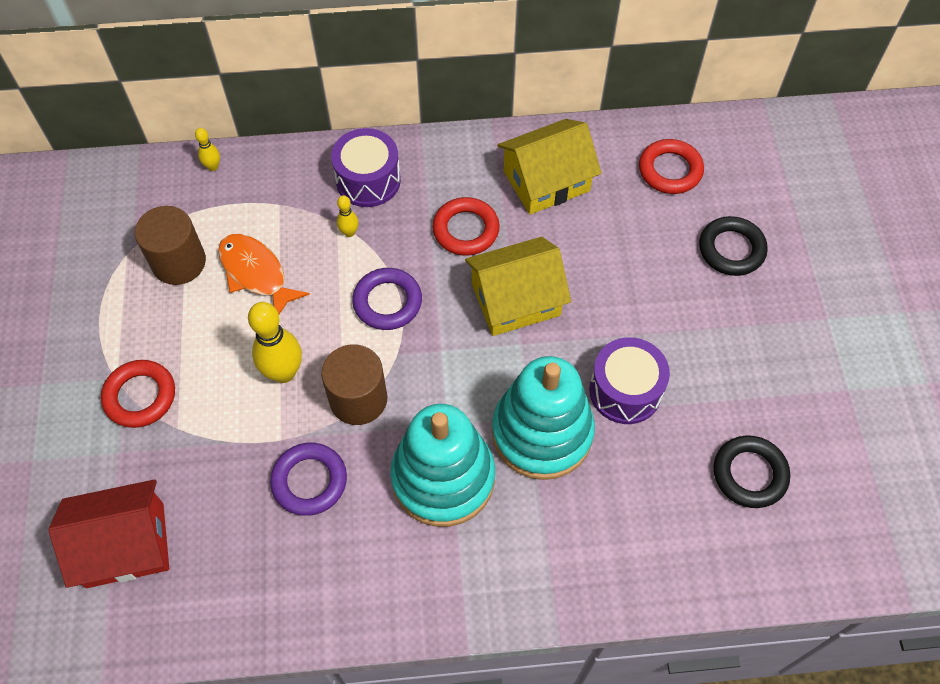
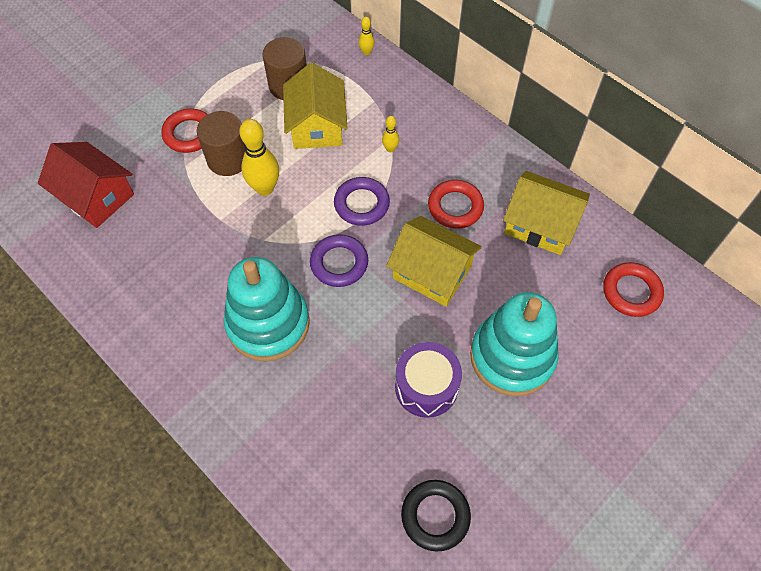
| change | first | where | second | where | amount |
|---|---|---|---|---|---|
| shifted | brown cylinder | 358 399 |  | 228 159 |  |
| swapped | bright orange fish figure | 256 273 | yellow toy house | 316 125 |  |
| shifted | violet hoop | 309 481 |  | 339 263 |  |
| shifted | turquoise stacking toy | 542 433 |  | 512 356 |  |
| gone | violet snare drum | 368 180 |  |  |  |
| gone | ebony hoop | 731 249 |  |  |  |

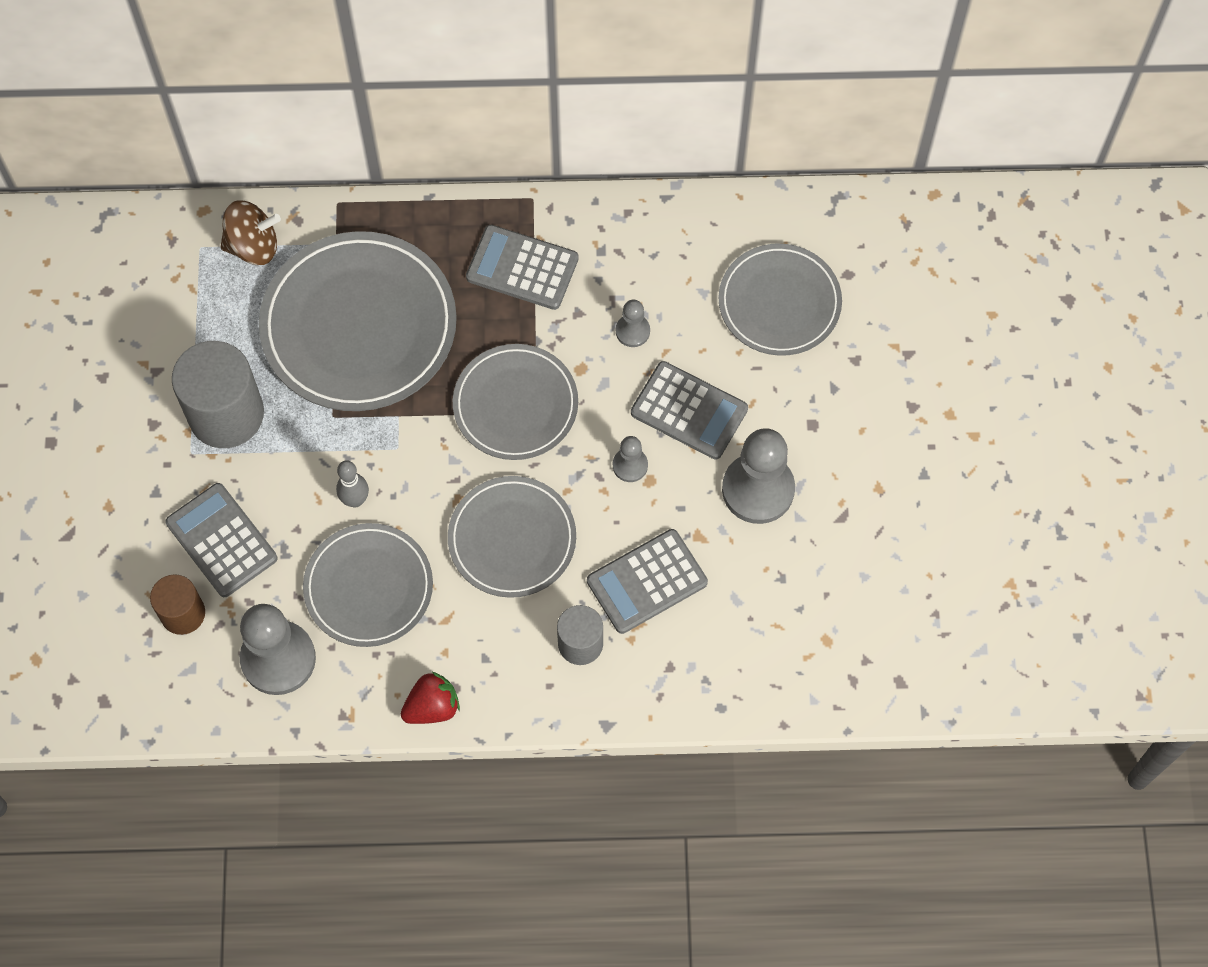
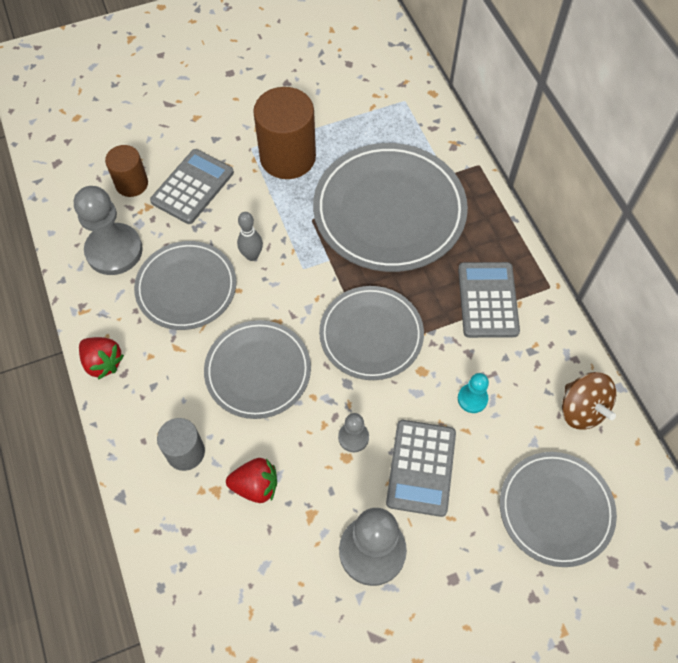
| change | first | where | second | where | amount |
|---|---|---|---|---|---|
| swapped | grey calculator | 647 581 | scarlet toy strawberry | 255 486 |  |
| repainted | grey cylinder | 226 414 | brown cylinder | 287 157 |  |
| repainted | grey pawn | 632 331 | turquoise pawn | 472 399 |  |
| shifted | brown whirligig | 253 246 |  | 581 409 |  |

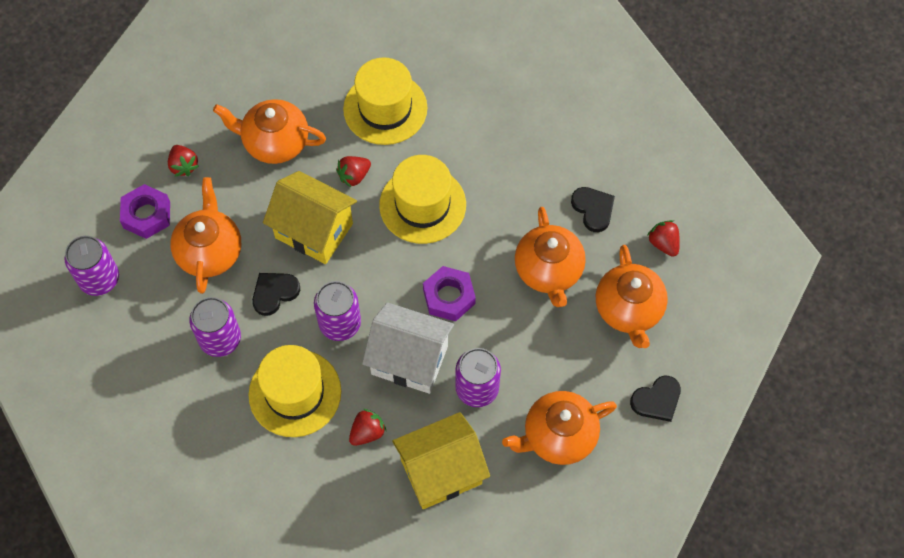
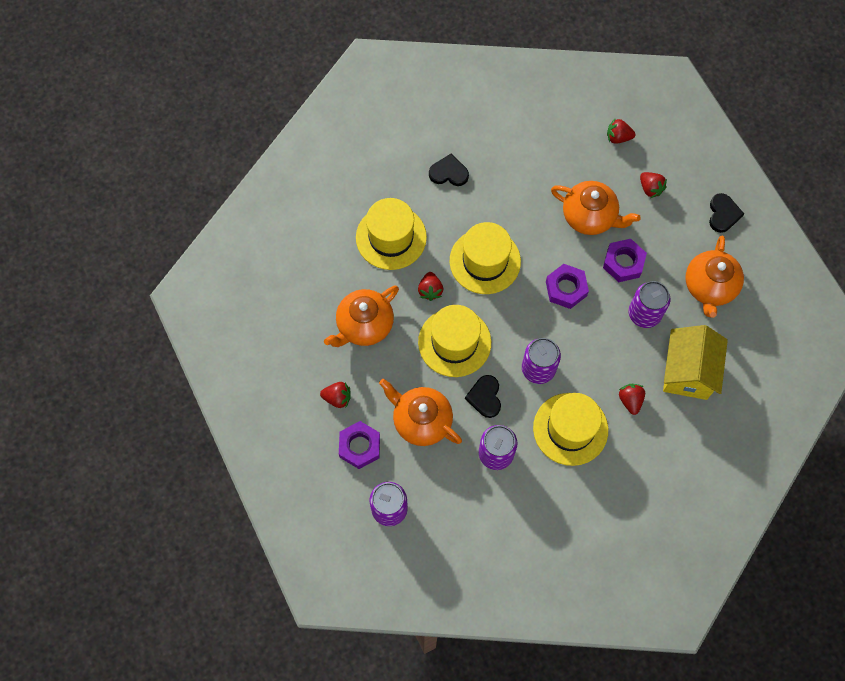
| change | first | where | second | where | amount |
|---|---|---|---|---|---|
| swapped | yellow toy house | 314 231 | yellow tall hat | 454 342 |  |
| shifted | ebony heart | 593 209 |  | 449 173 |  |
| new |  |  | violet hex nut | 623 263 |  |
| swapped | bright orange china teapot | 628 310 | scarlet toy strawberry | 650 188 |  |
| gone | pure white toy house | 409 360 |  |  |  |

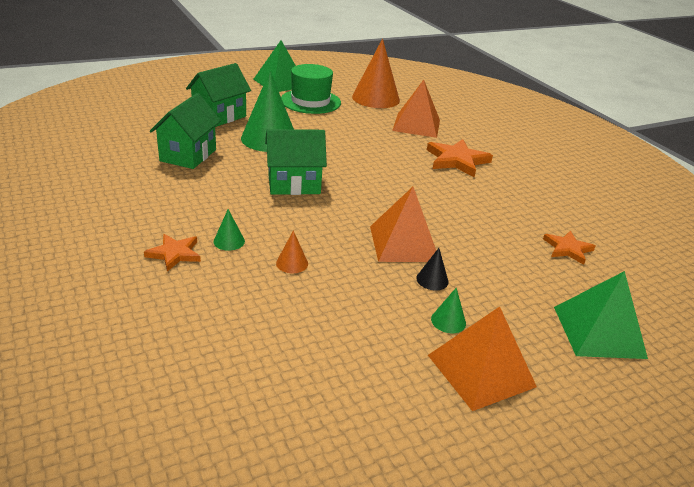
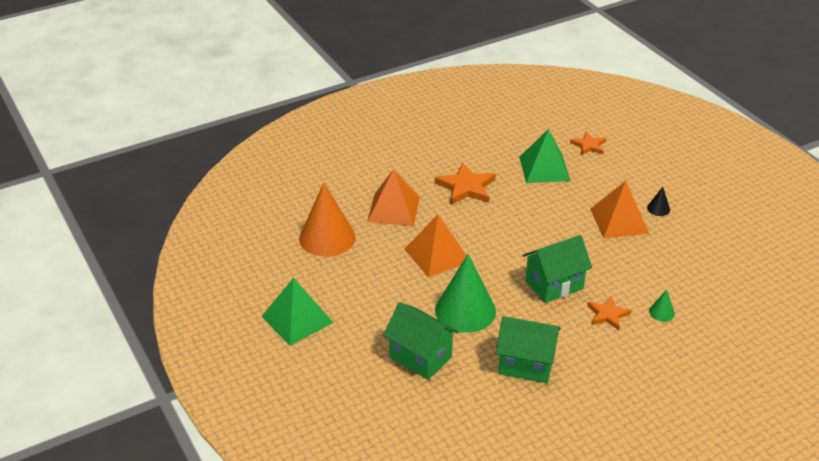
| change | first | where | second | where | amount |
|---|---|---|---|---|---|
| shifted | bright orange pyramid shape | 481 370 |  | 437 255 |  |
| shifted | emerald pyramid shape | 598 332 |  | 544 168 |  |
| rotated | emerald toy house | 294 184 |  | 554 285 | 75 degrees clockwise |
| shifted | bright orange five-pointed star | 174 254 |  | 607 314 |  |
| gone | bright orange cone shape | 292 263 |  |  |  |
| gone | emerald tall hat | 310 101 |  |  |  |
| gone | emerald cone shape | 448 321 |  |  |  |

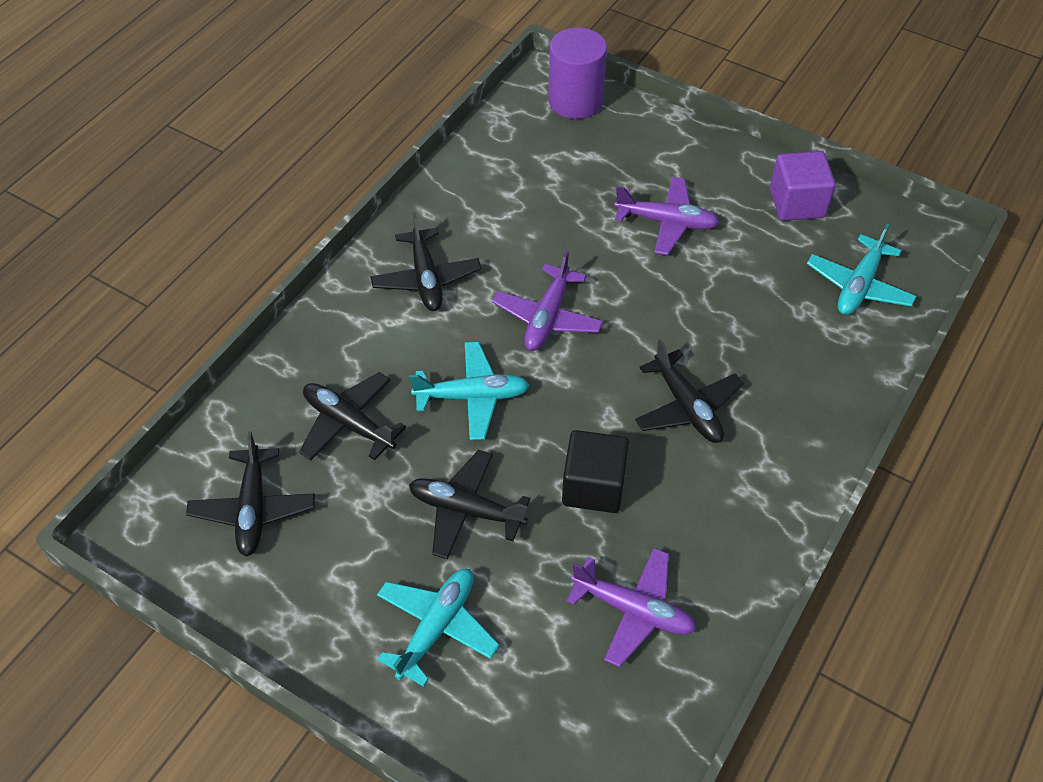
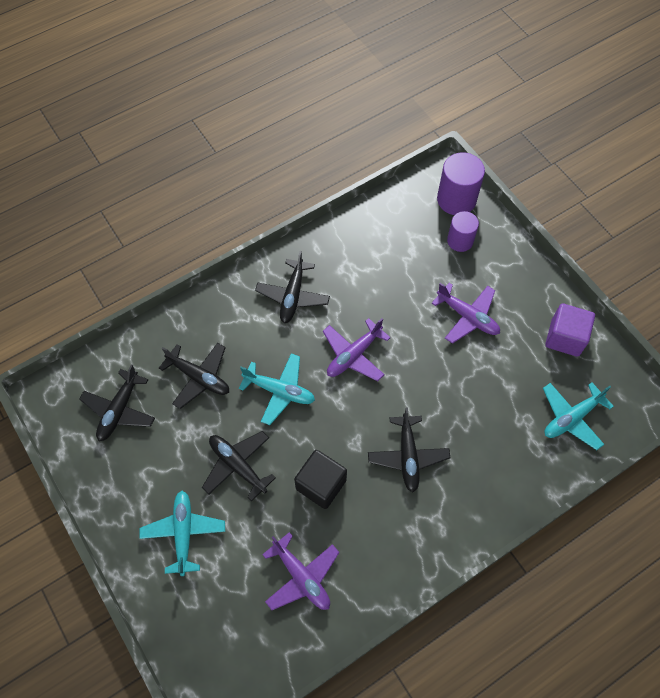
| change | first | where | second | where | amount |
|---|---|---|---|---|---|
| rotated | turquoise toy plane | 436 627 |  | 184 533 | 60 degrees counterclockwise |
| rotated | ebony toy plane | 349 423 |  | 199 377 | 150 degrees clockwise |
| new |  |  | violet cylinder | 460 241 |  |

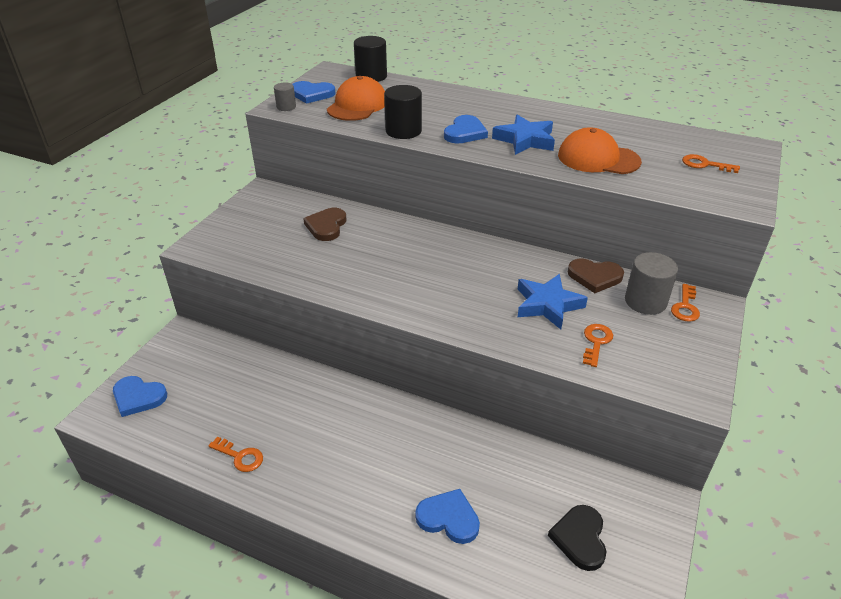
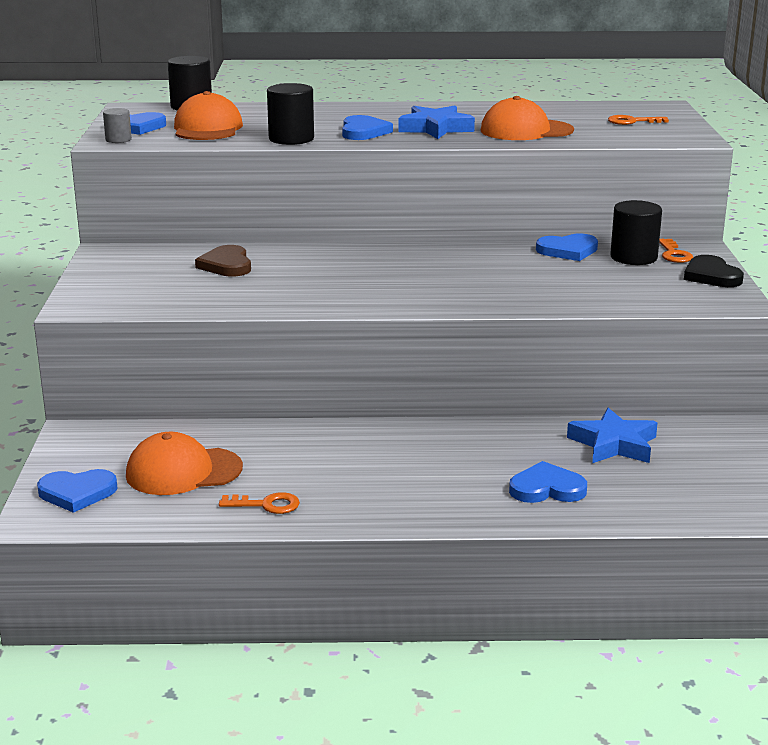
| change | first | where | second | where | amount |
|---|---|---|---|---|---|
| new |  |  | bright orange peaked cap | 183 471 |  |
| repainted | brown heart | 594 277 | royal blue heart | 568 251 |  |
| shifted | royal blue five-pointed star | 547 305 |  | 614 444 |  |
| repainted | grey cylinder | 645 301 | ebony cylinder | 633 257 |  |
| shifted | ebony heart | 580 538 |  | 711 276 |  |
| gone | bright orange door key | 596 342 |  |  |  |

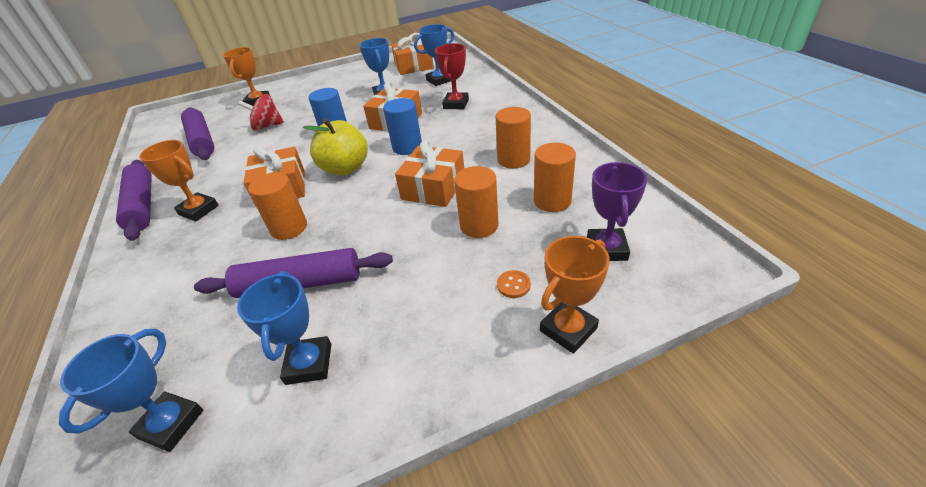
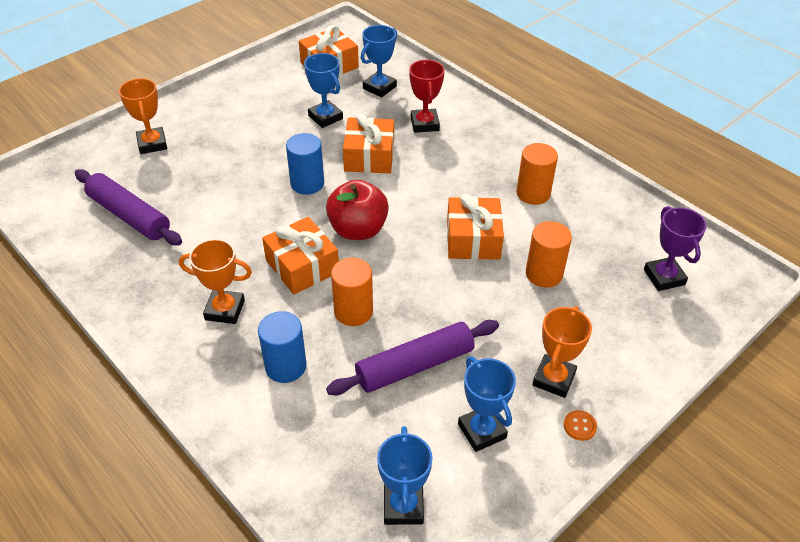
| change | first | where | second | where | amount |
|---|---|---|---|---|---|
| shifted | royal blue cylinder | 407 147 |  | 285 366 |  |
| repainted | yellow toy apple | 345 168 | scarlet toy apple | 358 230 |  |
| shifted | bright orange prize cup | 568 329 |  | 553 379 |  |
| shifted | bright orange button | 513 285 |  | 579 426 |  |
| gone | violet pastry roller | 142 205 |  |  |  |
| gone | scarlet whirligig | 267 126 |  |  |  |
| gone | bright orange cylinder | 552 201 |  |  |  |

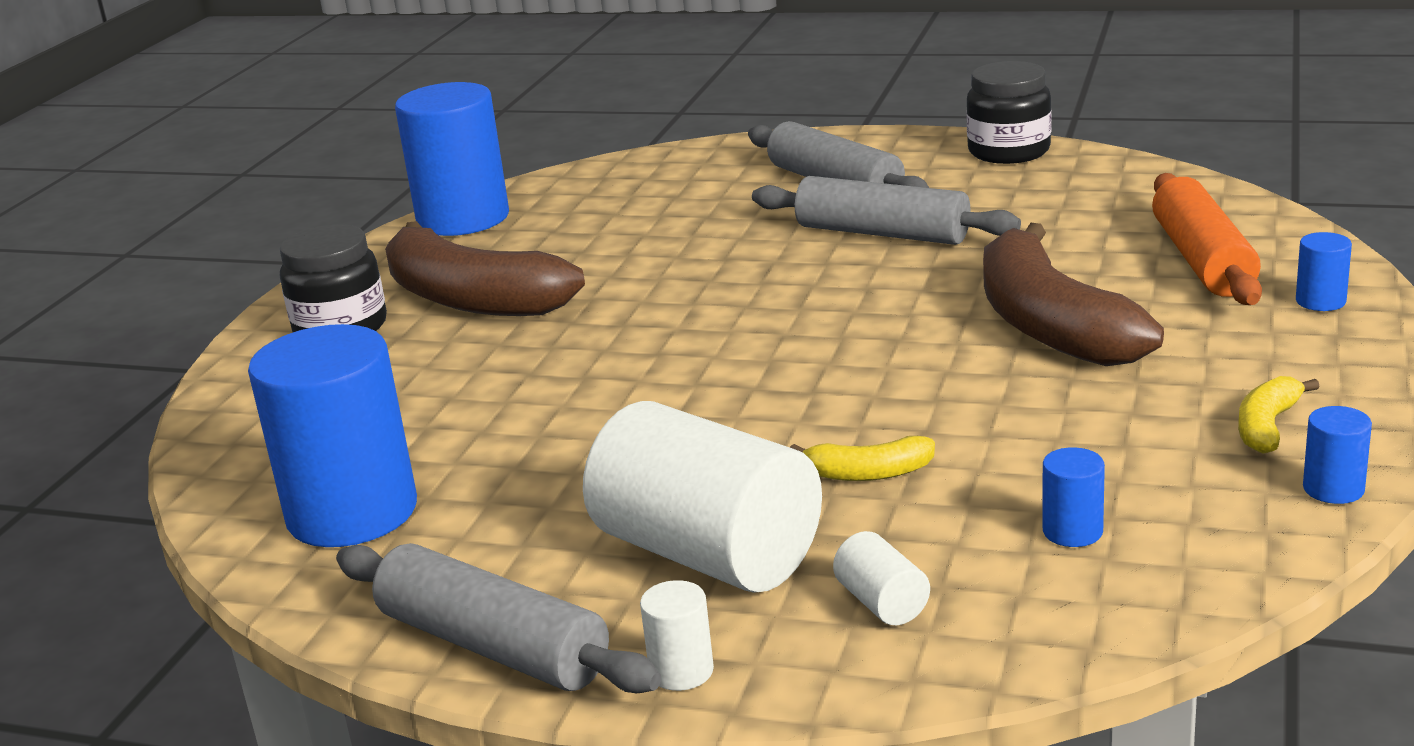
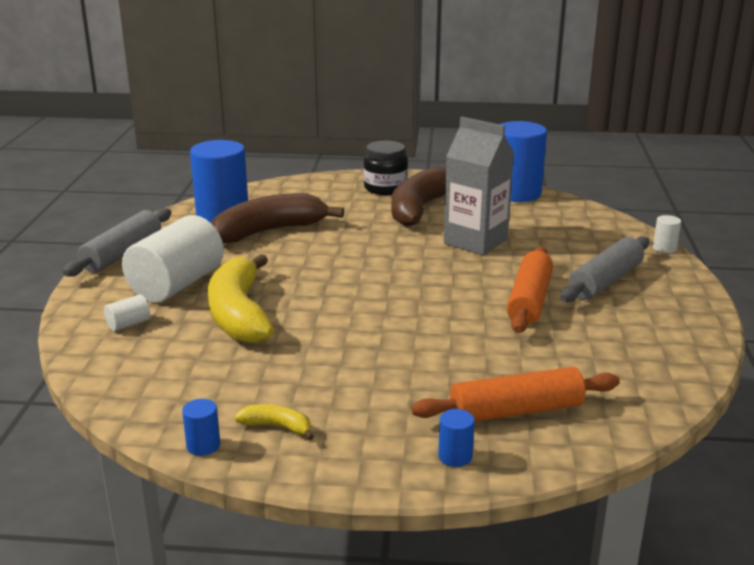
| change | first | where | second | where | amount |
|---|---|---|---|---|---|
| scaled | yellow banana | 868 473 |  | 239 314 | x2.30 |
| shifted | brown banana | 1051 325 |  | 269 231 |  |
| new |  |  | grey juice carton | 475 241 |  |
| repainted | grey pastry roller | 882 234 | bright orange pastry roller | 529 300 |  |
| shifted | pure white cylinder | 681 671 |  | 664 248 |  |
| gone | ebony jar | 1009 151 |  |  |  |
| gone | royal blue cylinder | 1072 531 |  |  |  |

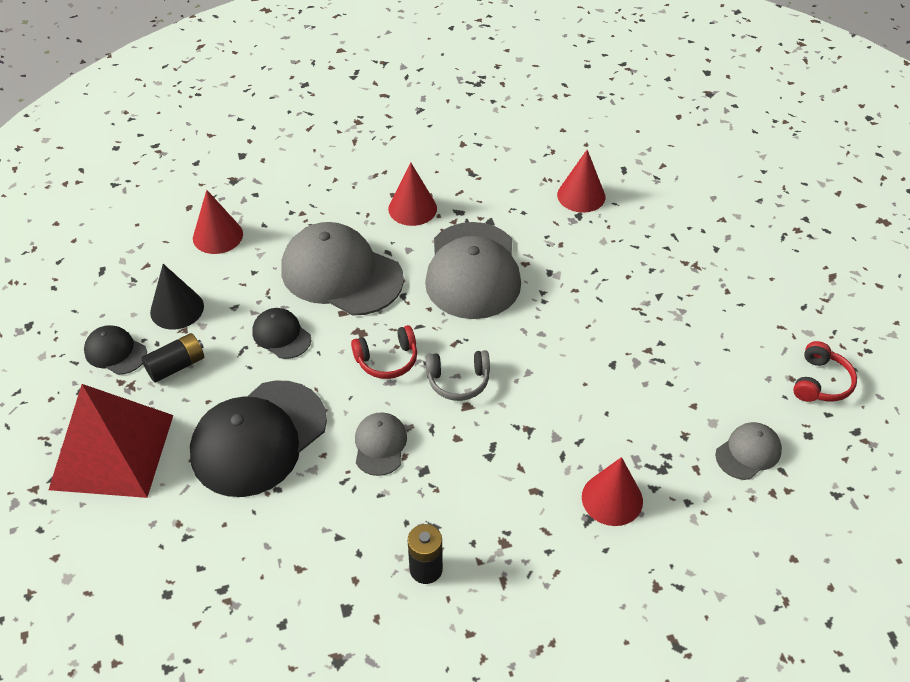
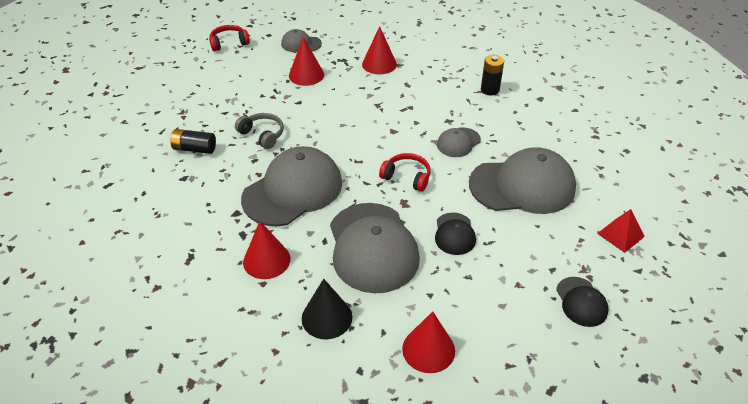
| change | first | where | second | where | amount |
|---|---|---|---|---|---|
| shifted | ebony AA battery | 176 366 |  | 194 149 |  |
| shifted | grey headphones | 458 381 |  | 262 135 |  |
| shifted | scarlet cone shape | 581 195 |  | 306 75 |  |
| shifted | ebony cone shape | 177 309 |  | 327 317 |  |
| repainted | ebony peaked cap | 259 438 | grey peaked cap | 522 186 |  |
| scaled | scarlet pyramid shape | 112 451 |  | 620 235 | x0.44 |

